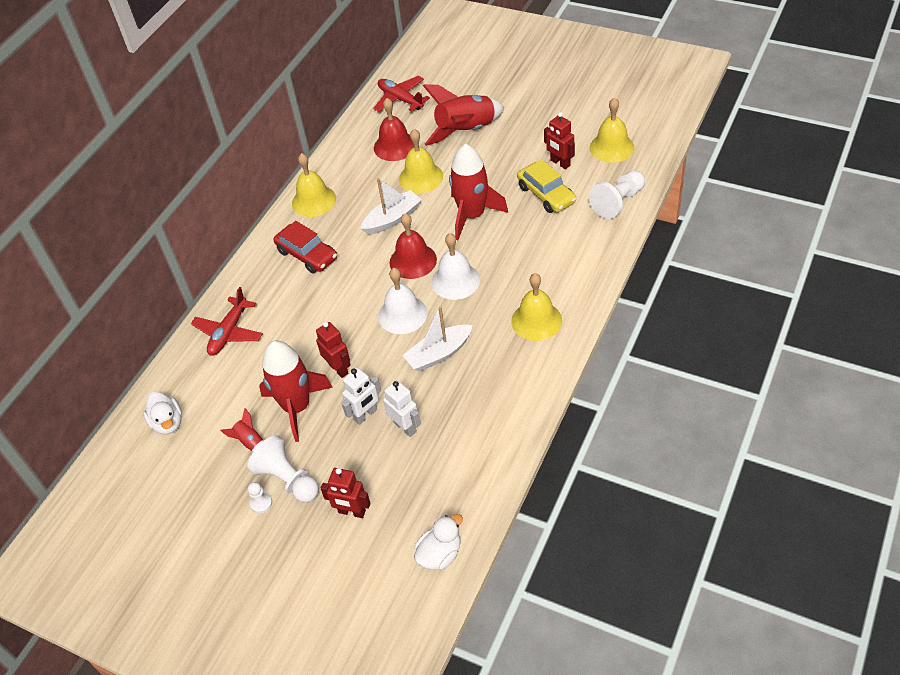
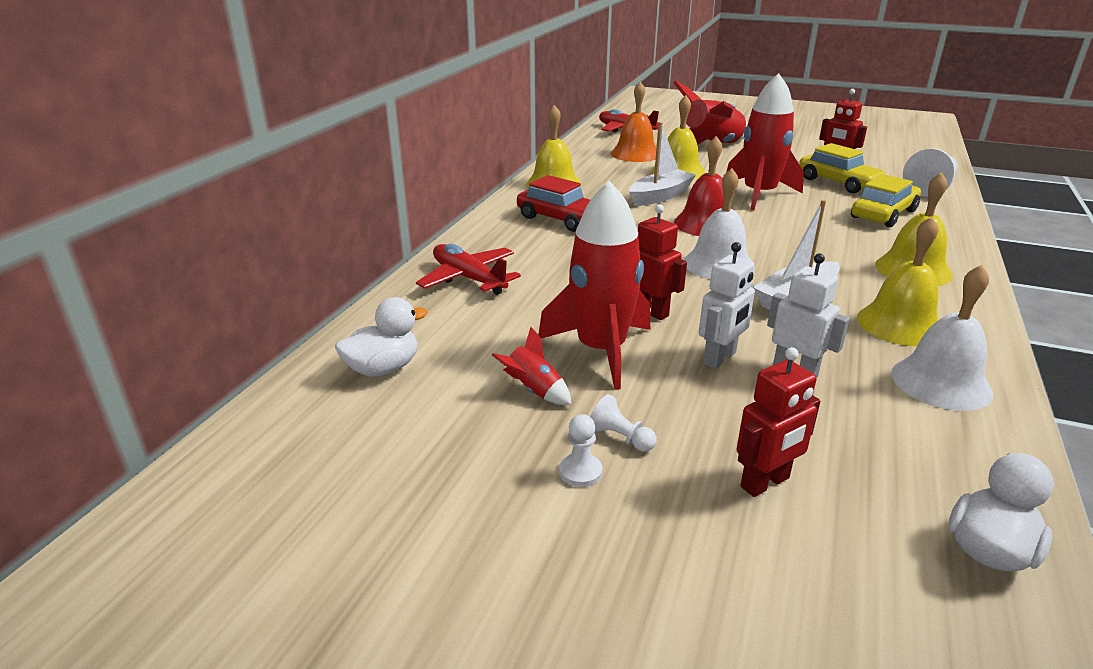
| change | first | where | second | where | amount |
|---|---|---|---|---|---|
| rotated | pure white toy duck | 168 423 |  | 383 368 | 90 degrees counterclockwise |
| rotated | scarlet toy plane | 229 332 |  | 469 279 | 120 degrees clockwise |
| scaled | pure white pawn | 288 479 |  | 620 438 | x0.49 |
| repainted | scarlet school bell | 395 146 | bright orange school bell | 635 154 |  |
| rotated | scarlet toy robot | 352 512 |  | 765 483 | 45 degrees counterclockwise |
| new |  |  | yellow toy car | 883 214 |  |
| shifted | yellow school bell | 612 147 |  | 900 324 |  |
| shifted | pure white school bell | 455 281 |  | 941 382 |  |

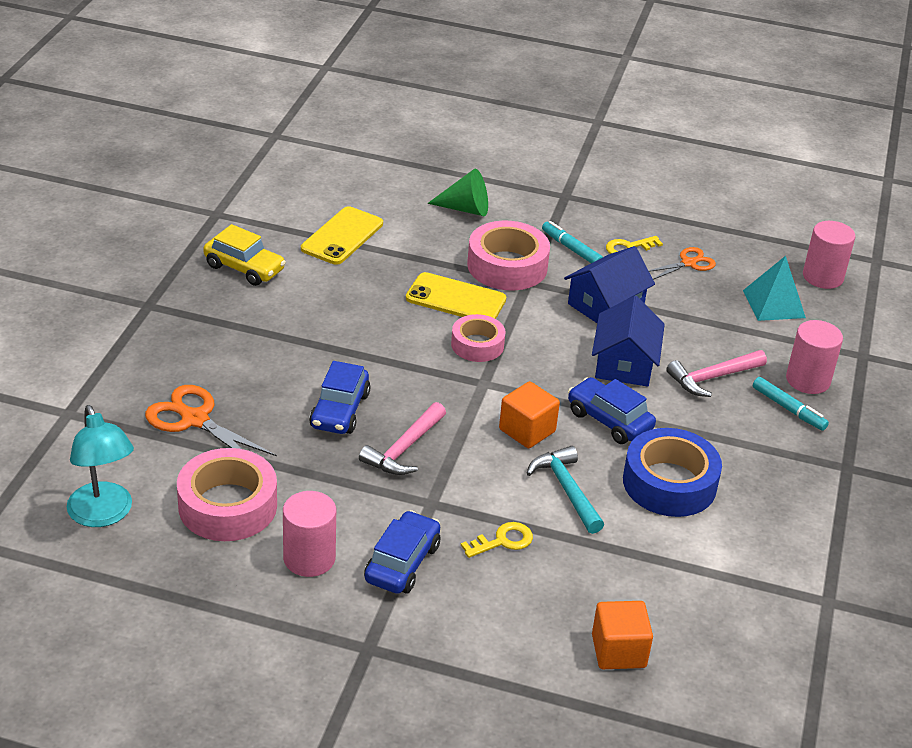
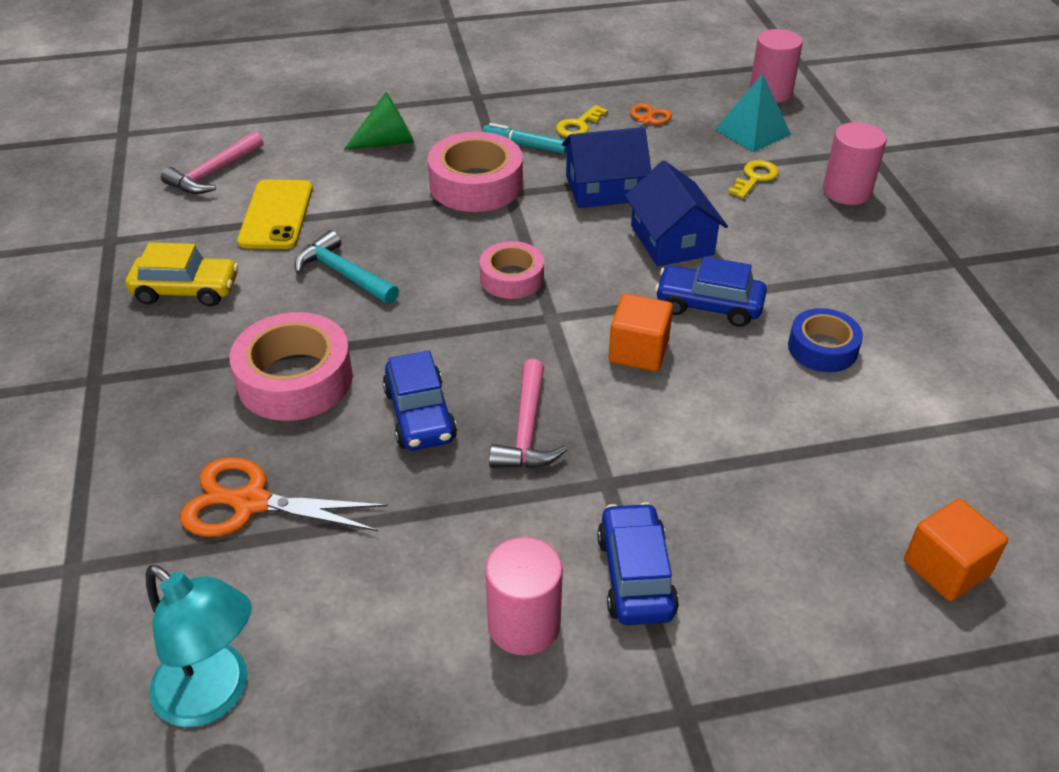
| change | first | where | second | where | amount |
|---|---|---|---|---|---|
| shifted | pink carpenter's hammer | 712 378 |  | 213 173 |  |
| shifted | pink sticky tape | 228 506 |  | 295 379 |  |
| shifted | turquoise carpenter's hammer | 567 490 |  | 344 274 |  |
| rotated | royal blue toy house | 605 305 |  | 604 188 | 60 degrees clockwise |
| shifted | yellow door key | 503 541 |  | 755 178 |  |
| scaled | royal blue sticky tape | 669 483 |  | 822 348 | x0.62 |
| gone | yellow mobile phone | 456 299 |  |  |  |
| gone | turquoise marker pen | 788 408 |  |  |  |

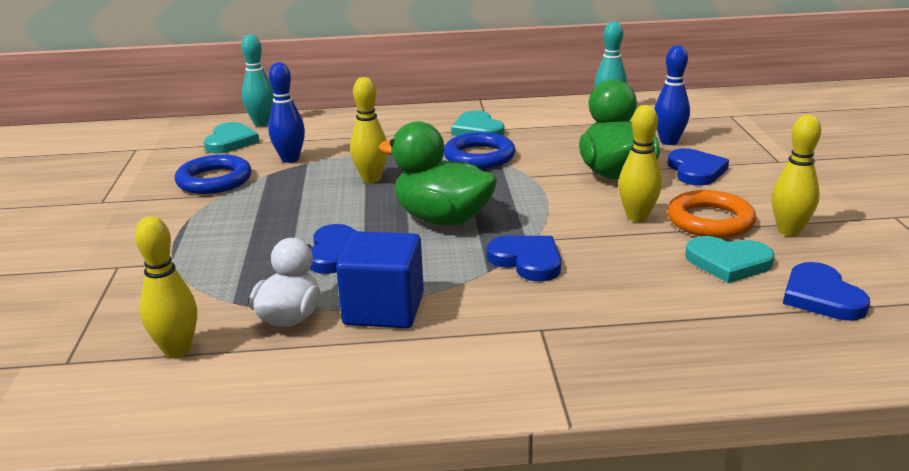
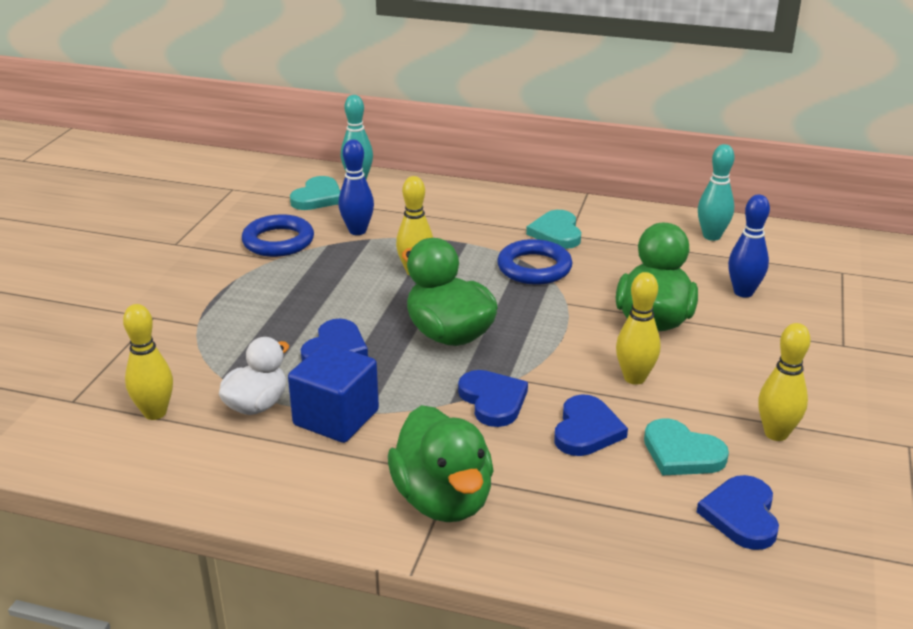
| change | first | where | second | where | amount |
|---|---|---|---|---|---|
| new |  |  | emerald toy duck | 443 500 |  |
| shifted | royal blue heart | 695 171 |  | 586 430 |  |
| gone | bright orange hoop | 710 221 |  |  |  |

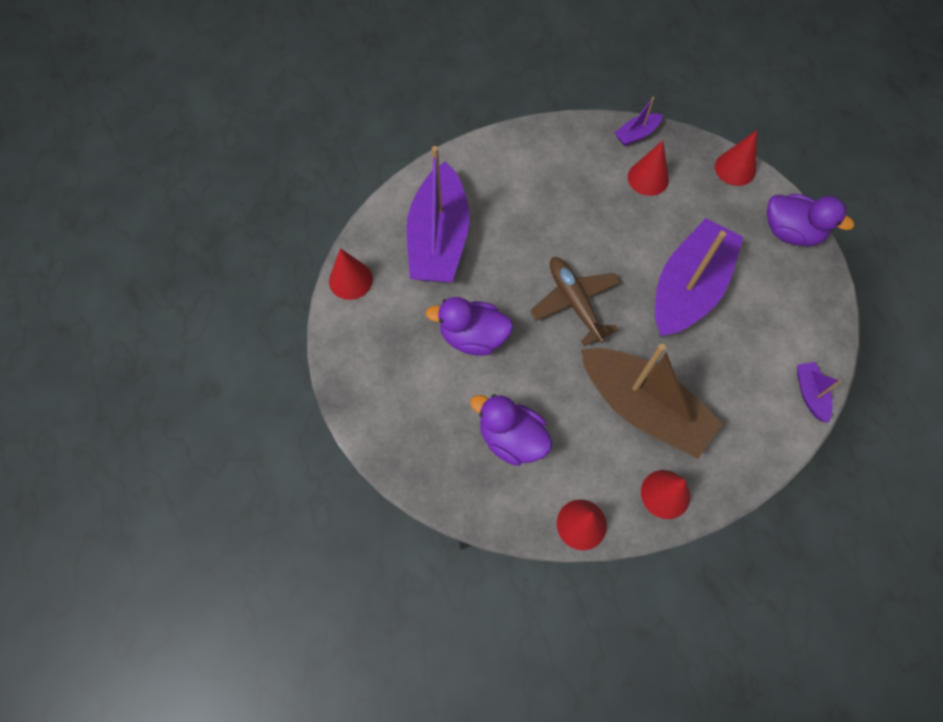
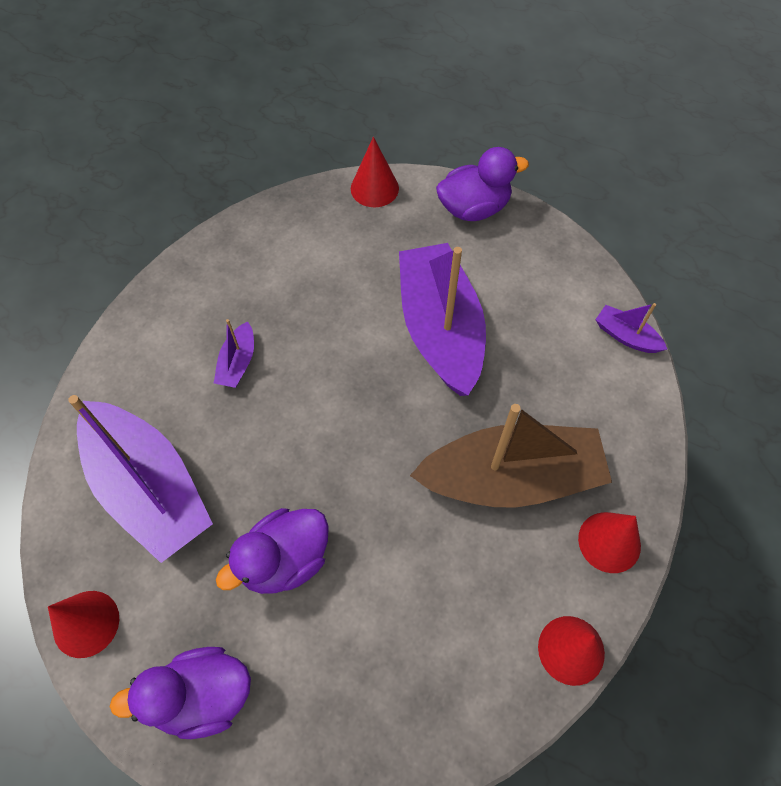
| change | first | where | second | where | amount |
|---|---|---|---|---|---|
| shifted | violet toy duck | 511 438 |  | 202 696 |  |
| shifted | violet sailboat | 636 134 |  | 238 363 |  |
| gone | brown toy plane | 574 302 |  |  |  |
| gone | scarlet cone shape | 648 178 |  |  |  |

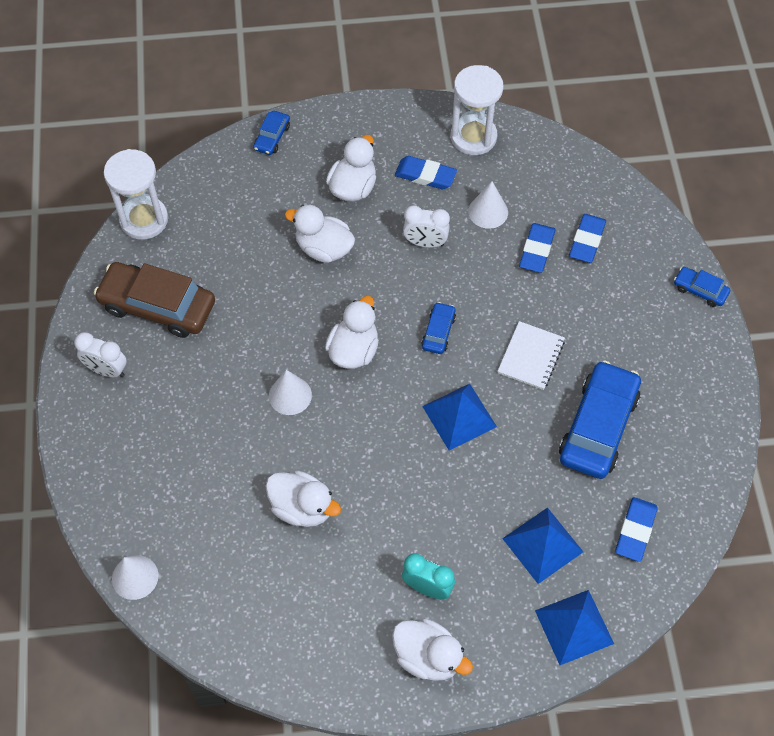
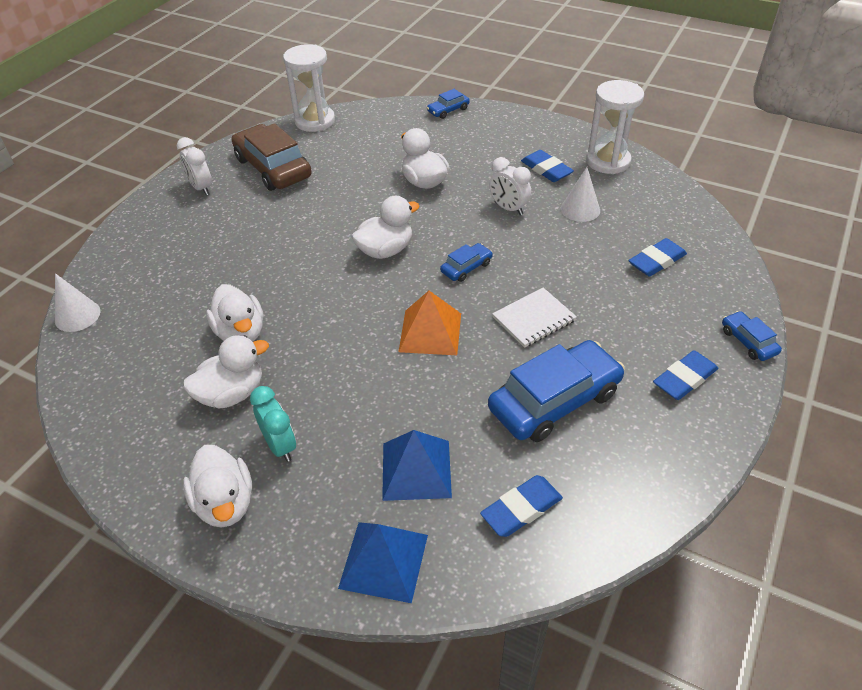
| change | first | where | second | where | amount |
|---|---|---|---|---|---|
| shifted | pure white toy duck | 353 187 |  | 232 394 |  |
| repainted | royal blue pyramid shape | 459 416 | bright orange pyramid shape | 430 332 |  |
| shifted | royal blue gum eraser | 536 250 |  | 684 379 |  |
| gone | pure white cone shape | 290 395 |  |  |  |

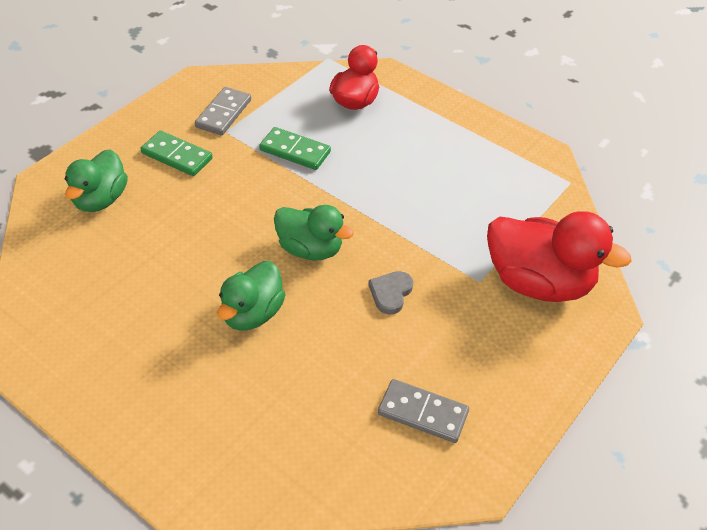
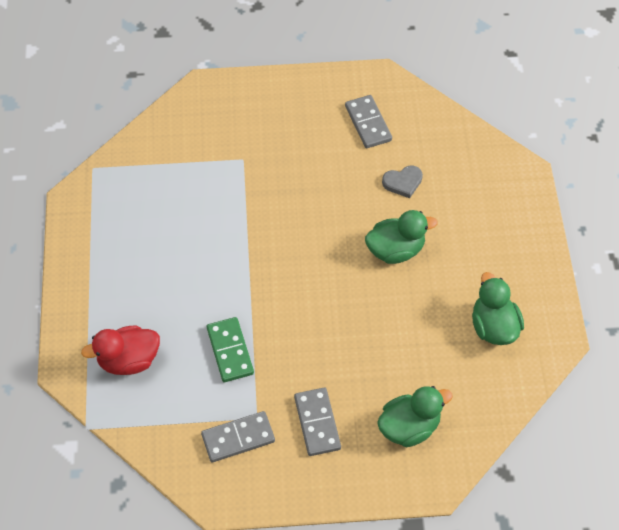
| change | first | where | second | where | amount |
|---|---|---|---|---|---|
| repainted | emerald domino piece | 176 156 | grey domino piece | 317 423 |  |
| shifted | grey heart | 390 293 |  | 403 182 |  |
| shifted | emerald toy duck | 310 249 |  | 493 326 |  |
| gone | scarlet toy duck | 538 283 |  |  |  |

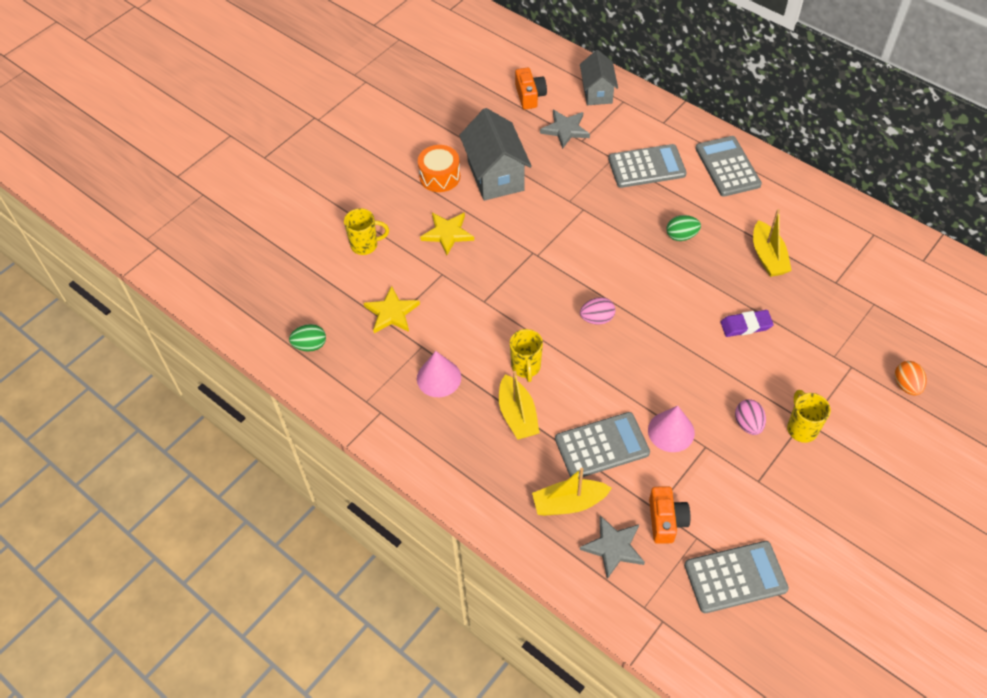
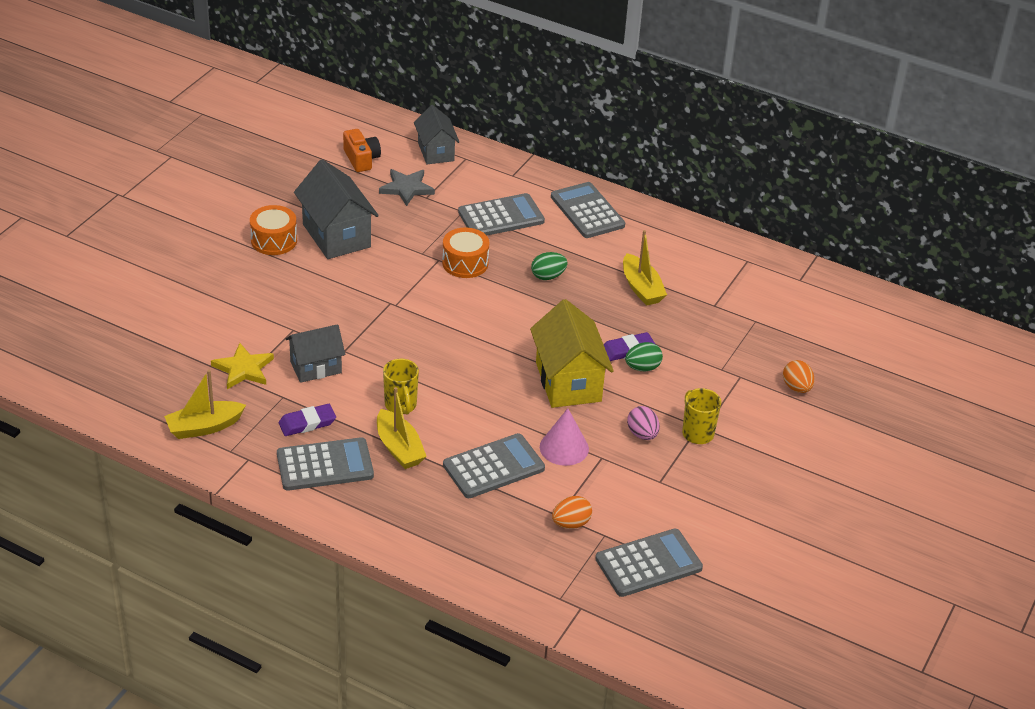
| change | first | where | second | where | amount |
|---|---|---|---|---|---|
| shifted | yellow sailboat | 569 503 |  | 204 427 |  |
| new |  |  | grey calculator | 325 465 |  |
| swapped | pink cone shape | 439 378 | violet gum eraser | 307 423 |  |
| new |  |  | grey toy house | 316 367 |  |
| new |  |  | bright orange snare drum | 465 263 |  |
| new |  |  | yellow toy house | 568 382 |  |
| swapped | bright orange camera | 666 520 | bright orange egg shape | 571 523 |  |
| shifted | emerald egg shape | 310 345 |  | 642 368 |  |
| gone | yellow mug | 365 245 |  |  |  |
| gone | yellow five-pointed star | 447 234 |  |  |  |
| gone | pink egg shape | 597 319 |  |  |  |
| gone | grey five-pointed star | 613 547 |  |  |  |

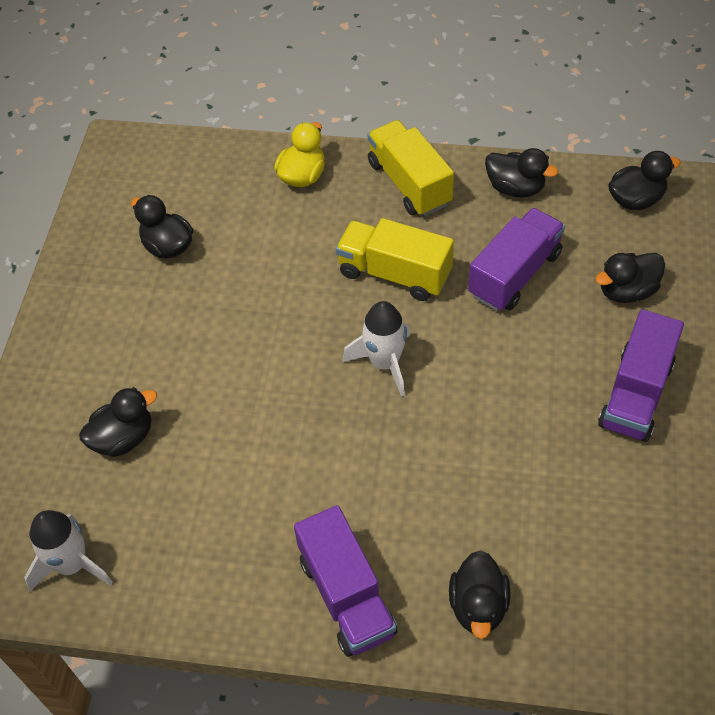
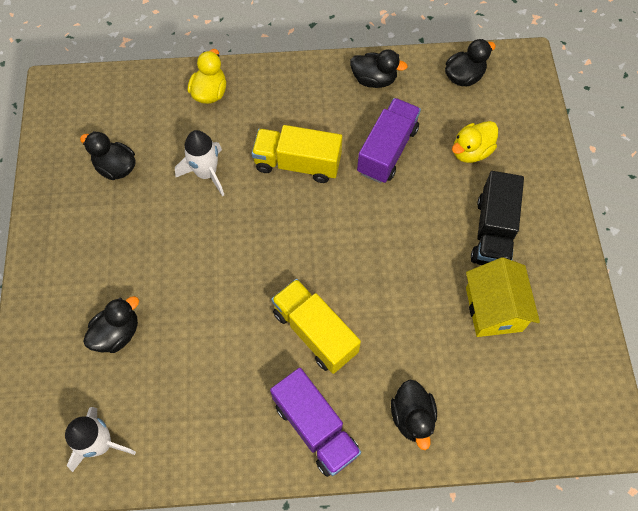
| change | first | where | second | where | amount |
|---|---|---|---|---|---|
| shifted | pure white spaceship | 384 363 |  | 206 173 |  |
| shifted | yellow truck | 409 183 |  | 315 332 |  |
| repainted | ebony toy duck | 626 291 | yellow toy duck | 471 151 |  |
| new |  |  | yellow toy house | 493 309 |  |
| repainted | violet truck | 636 394 | ebony truck | 492 232 |  |

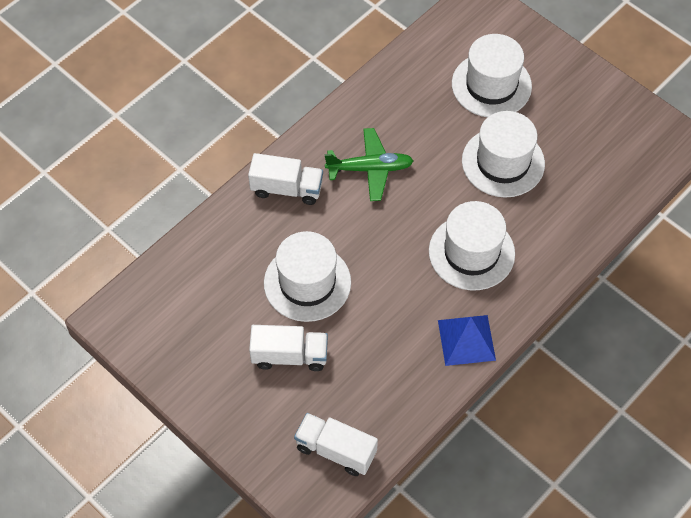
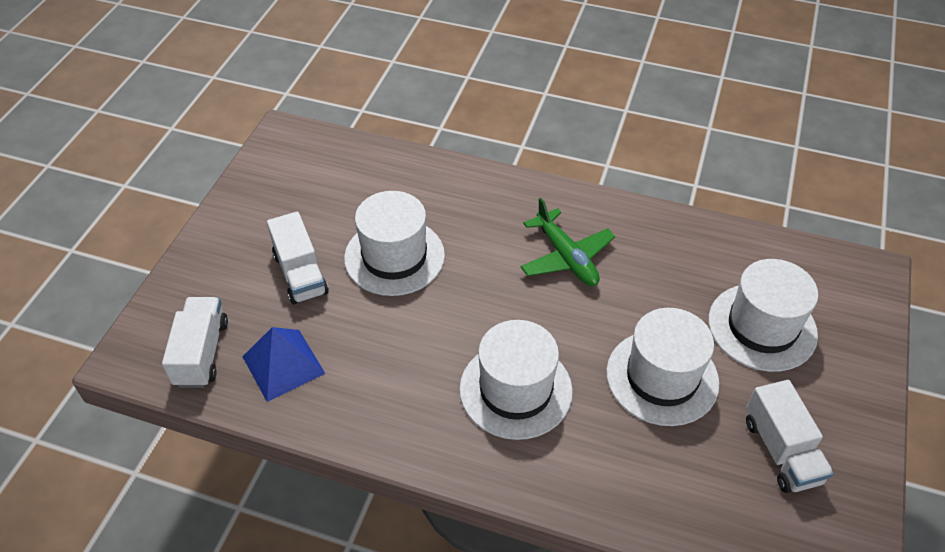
| change | first | where | second | where | amount |
|---|---|---|---|---|---|
| shifted | royal blue pyramid shape | 466 340 |  | 283 365 |  |
| shifted | pure white truck | 286 189 |  | 781 451 |  |

